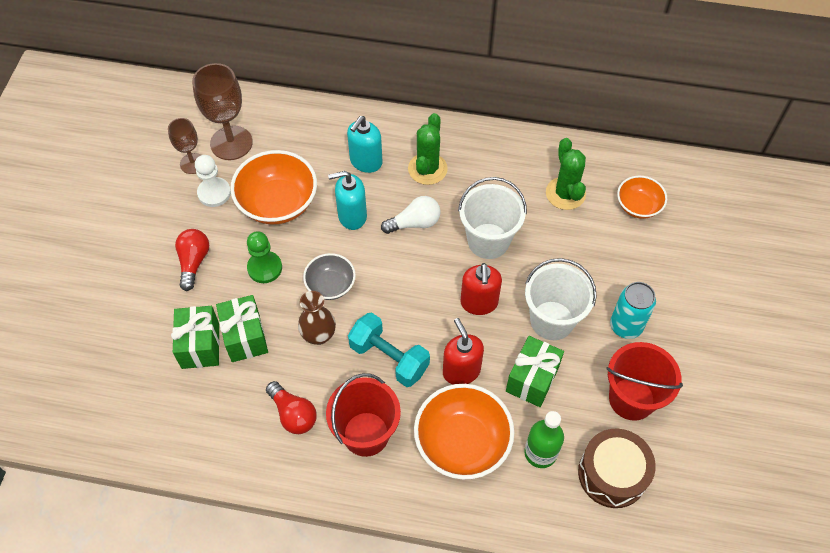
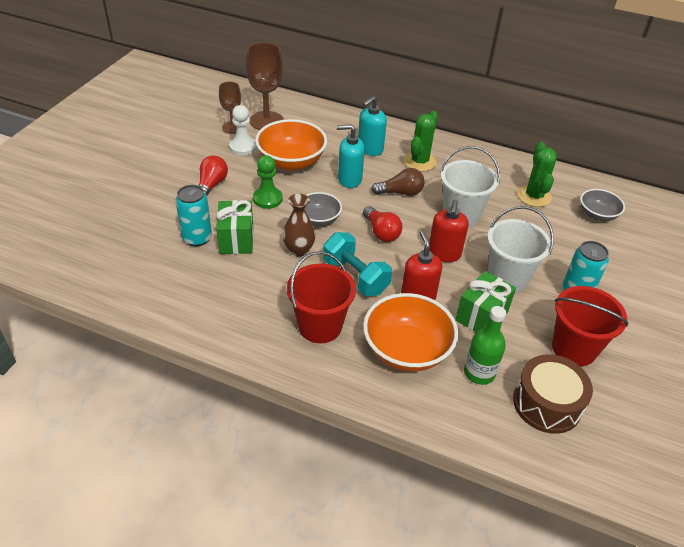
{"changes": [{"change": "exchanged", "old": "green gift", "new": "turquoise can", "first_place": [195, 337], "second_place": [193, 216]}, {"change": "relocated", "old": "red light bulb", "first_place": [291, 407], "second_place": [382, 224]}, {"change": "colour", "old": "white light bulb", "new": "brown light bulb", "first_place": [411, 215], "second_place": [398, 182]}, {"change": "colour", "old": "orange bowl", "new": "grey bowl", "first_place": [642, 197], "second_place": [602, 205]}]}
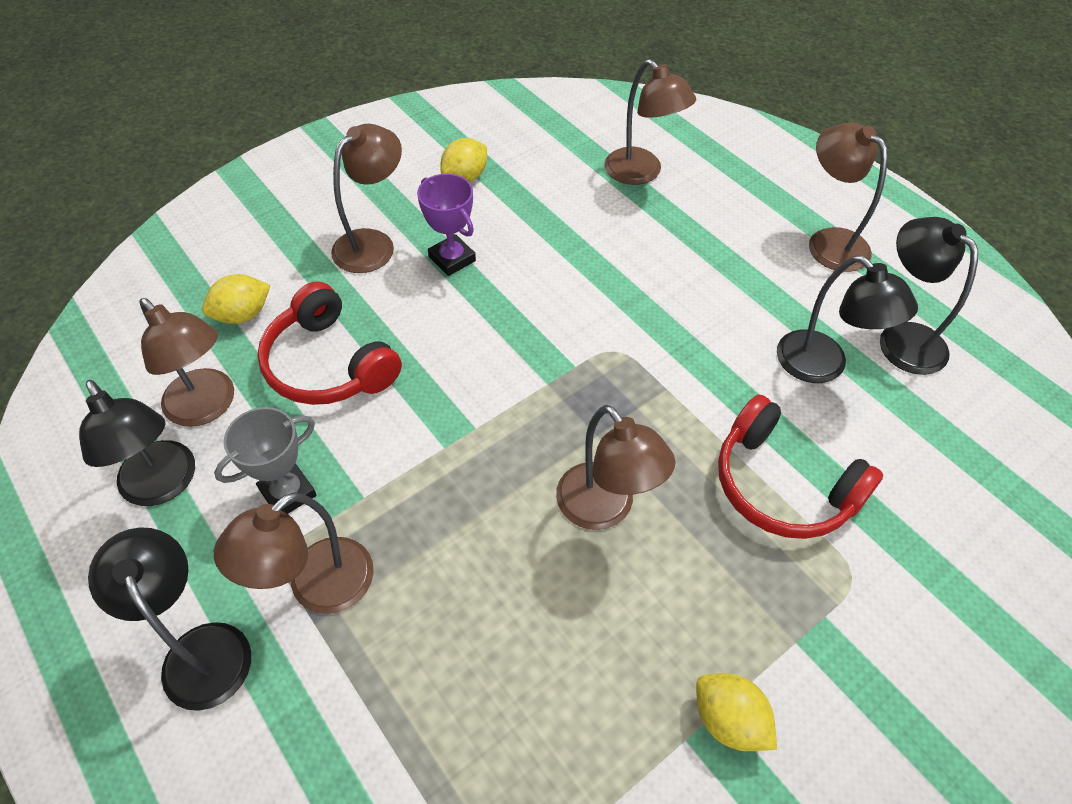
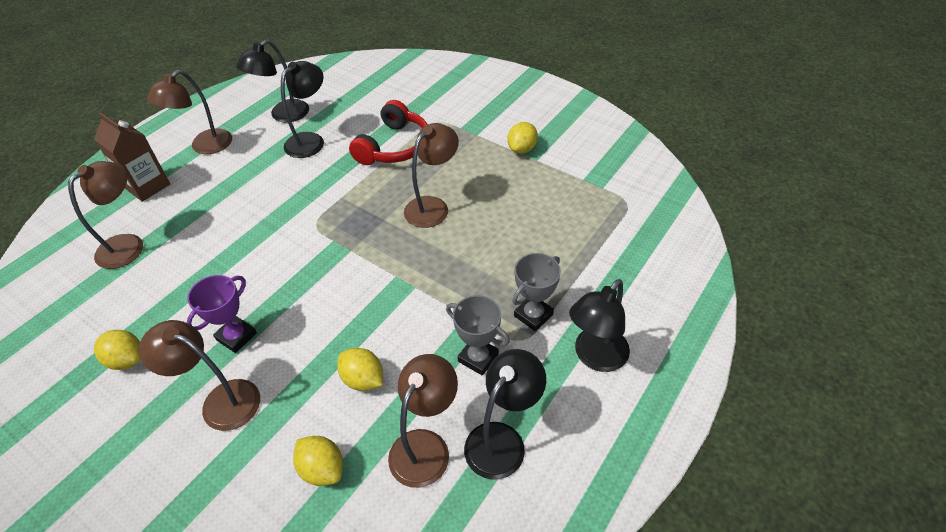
{"changes": [{"change": "exchanged", "old": "brown lamp", "new": "grey trophy", "first_place": [294, 553], "second_place": [536, 292]}, {"change": "exchanged", "old": "red headphones", "new": "yellow lemon", "first_place": [329, 343], "second_place": [360, 369]}, {"change": "appeared", "new": "brown carton", "second_place": [132, 157]}]}
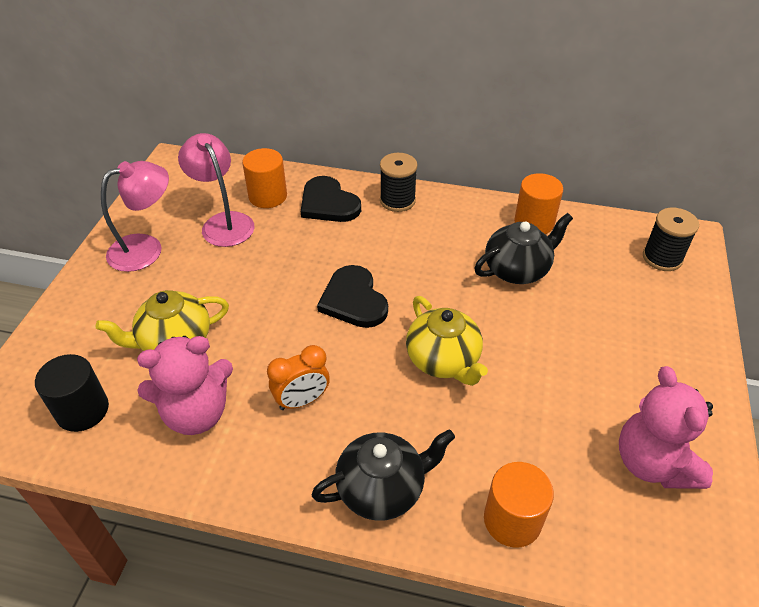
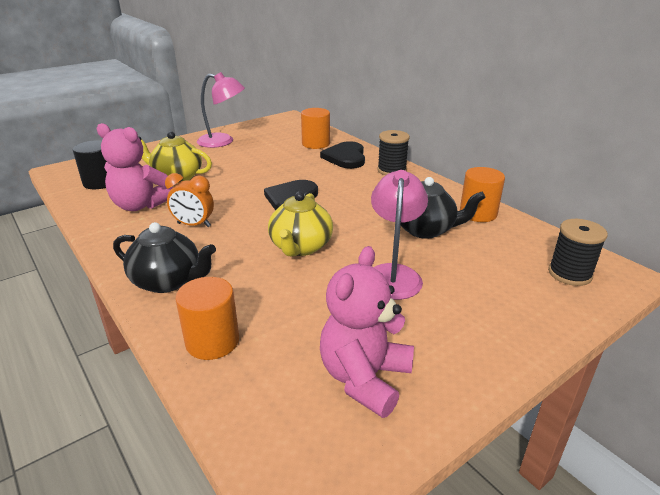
{"changes": [{"change": "relocated", "old": "pink lamp", "first_place": [216, 190], "second_place": [399, 235]}]}
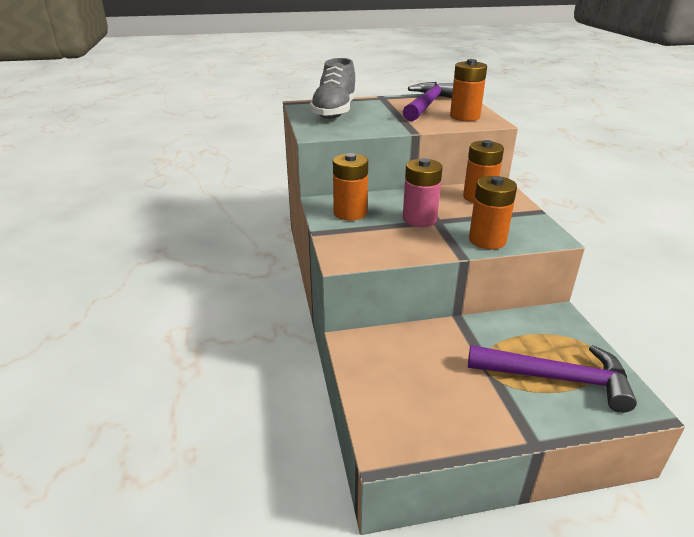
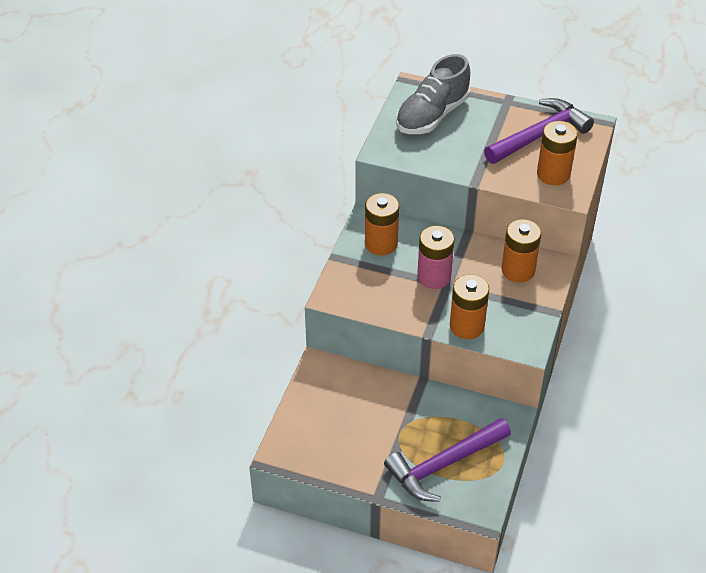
{"changes": [{"change": "spun", "old": "purple hammer", "first_place": [552, 379], "second_place": [447, 460], "degrees": 105}]}
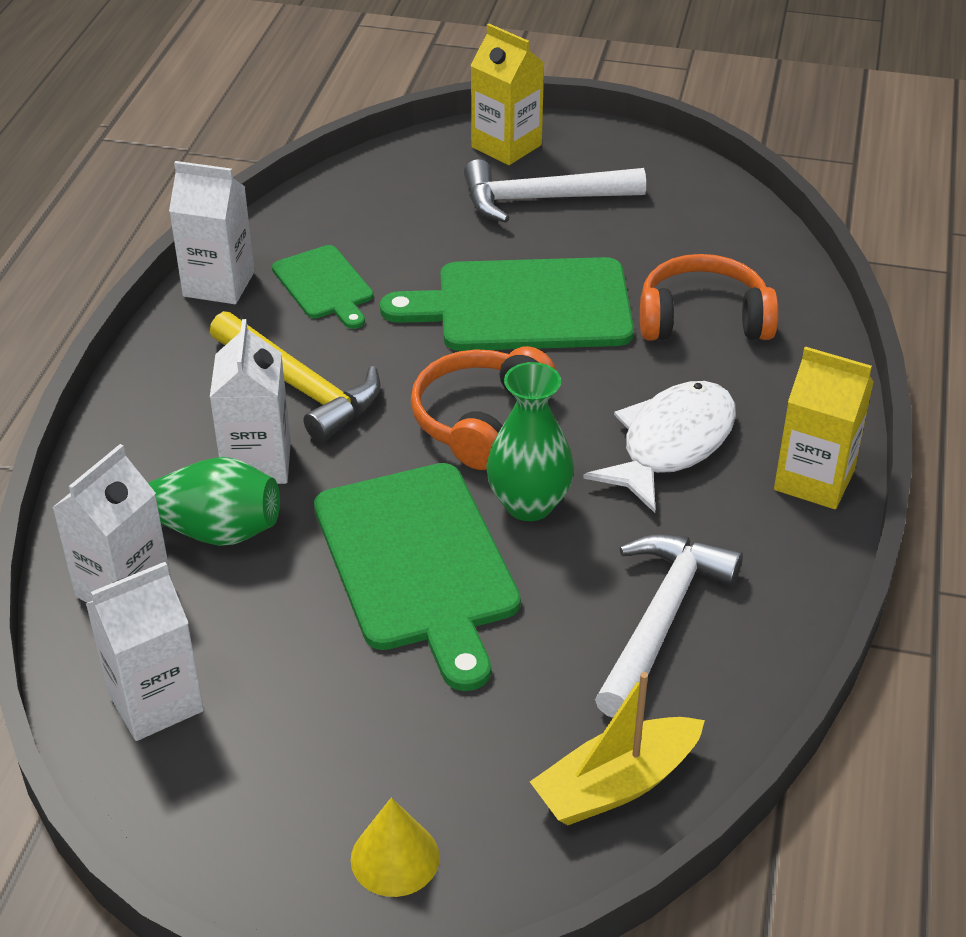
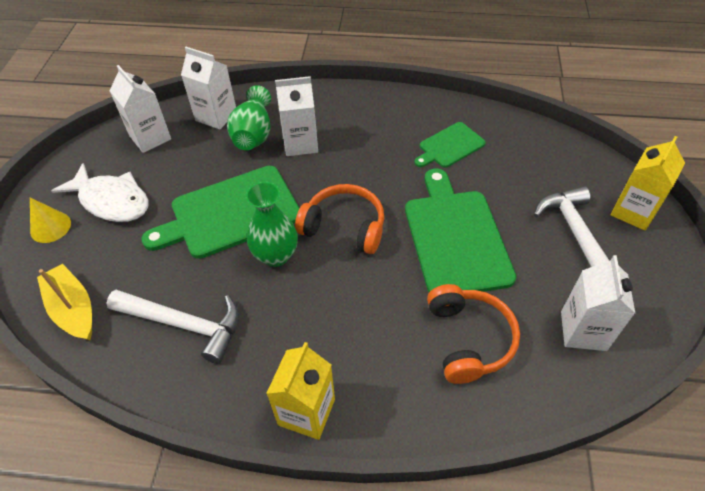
{"changes": [{"change": "relocated", "old": "white carton", "first_place": [212, 232], "second_place": [598, 303]}, {"change": "missing", "old": "yellow hammer", "first_place": [295, 376]}, {"change": "relocated", "old": "white fish", "first_place": [659, 447], "second_place": [100, 192]}]}
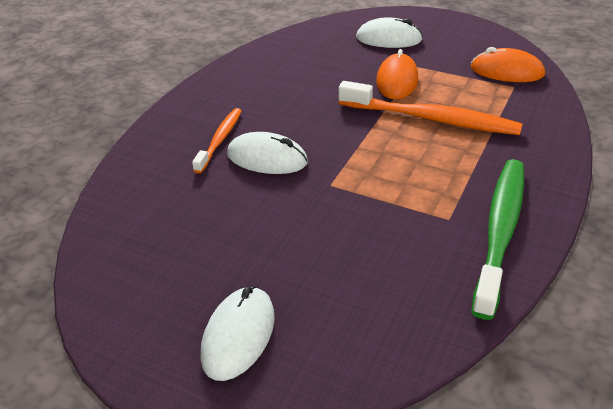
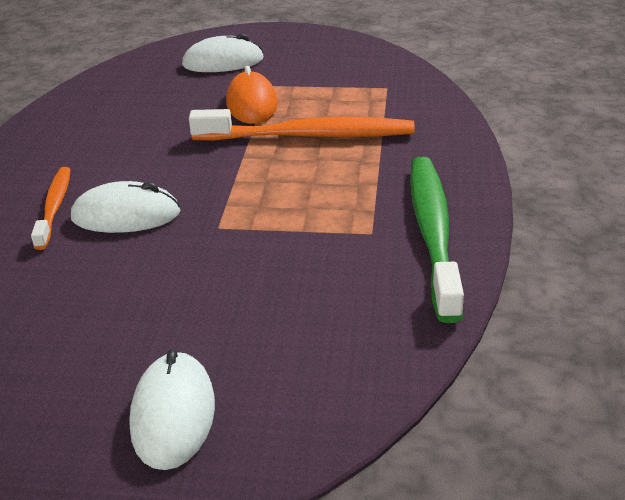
{"changes": [{"change": "missing", "old": "orange mouse", "first_place": [508, 64]}]}
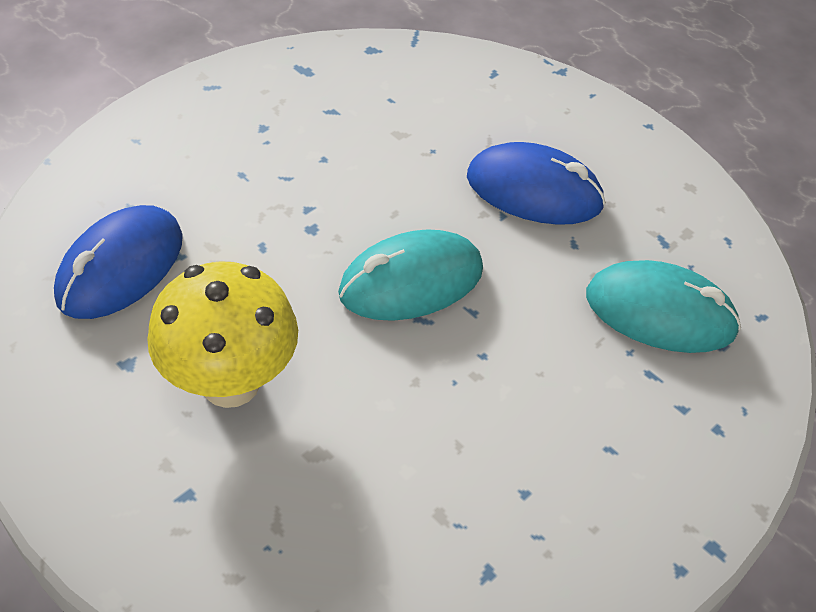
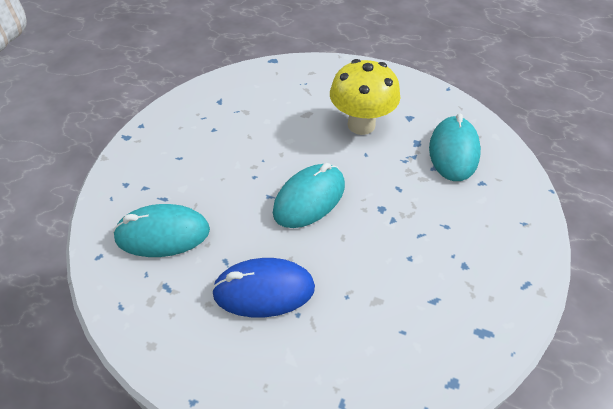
{"changes": [{"change": "colour", "old": "blue mouse", "new": "turquoise mouse", "first_place": [118, 262], "second_place": [455, 147]}]}
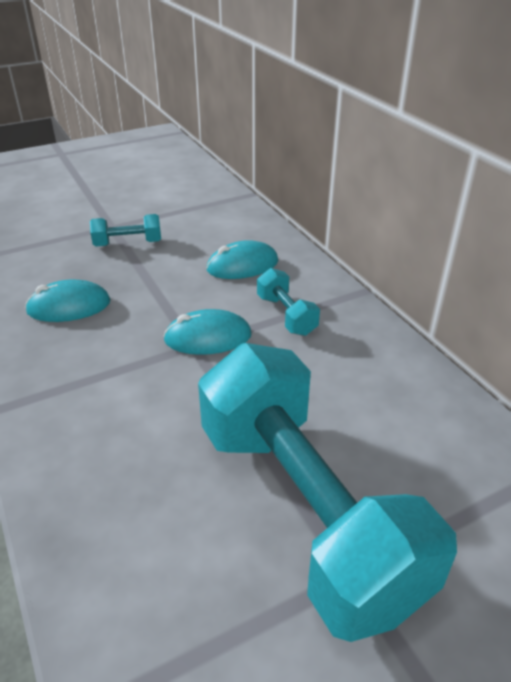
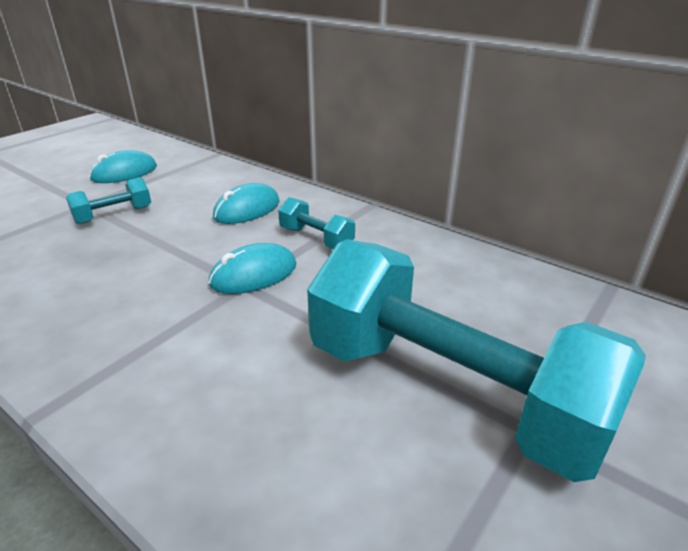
{"changes": [{"change": "relocated", "old": "turquoise mouse", "first_place": [68, 301], "second_place": [123, 166]}]}
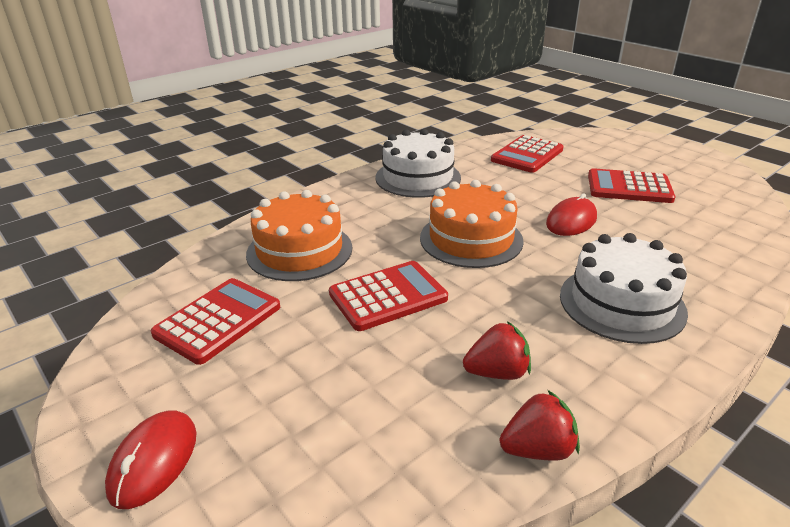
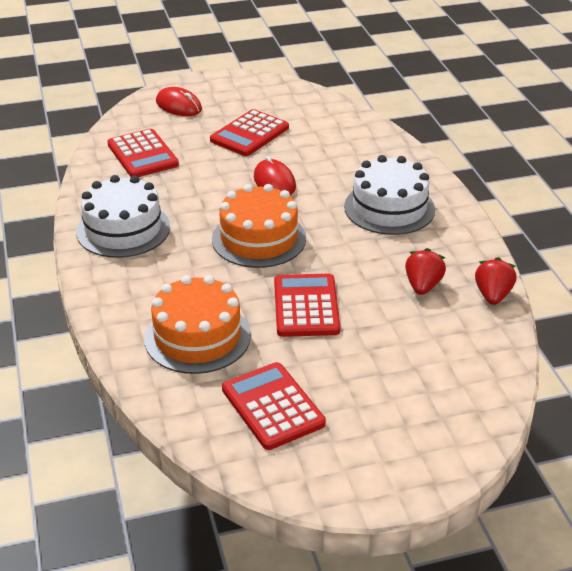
{"changes": [{"change": "relocated", "old": "red mouse", "first_place": [151, 459], "second_place": [179, 101]}]}
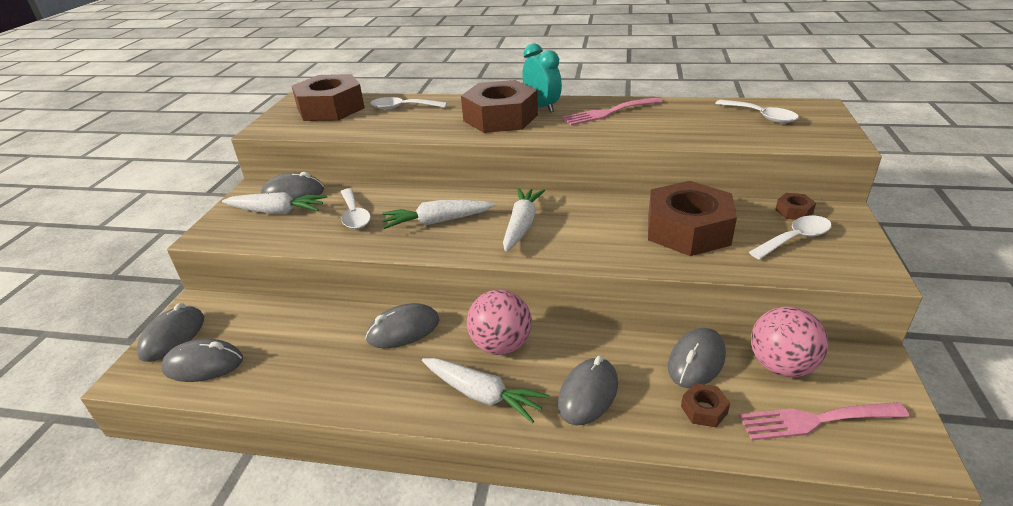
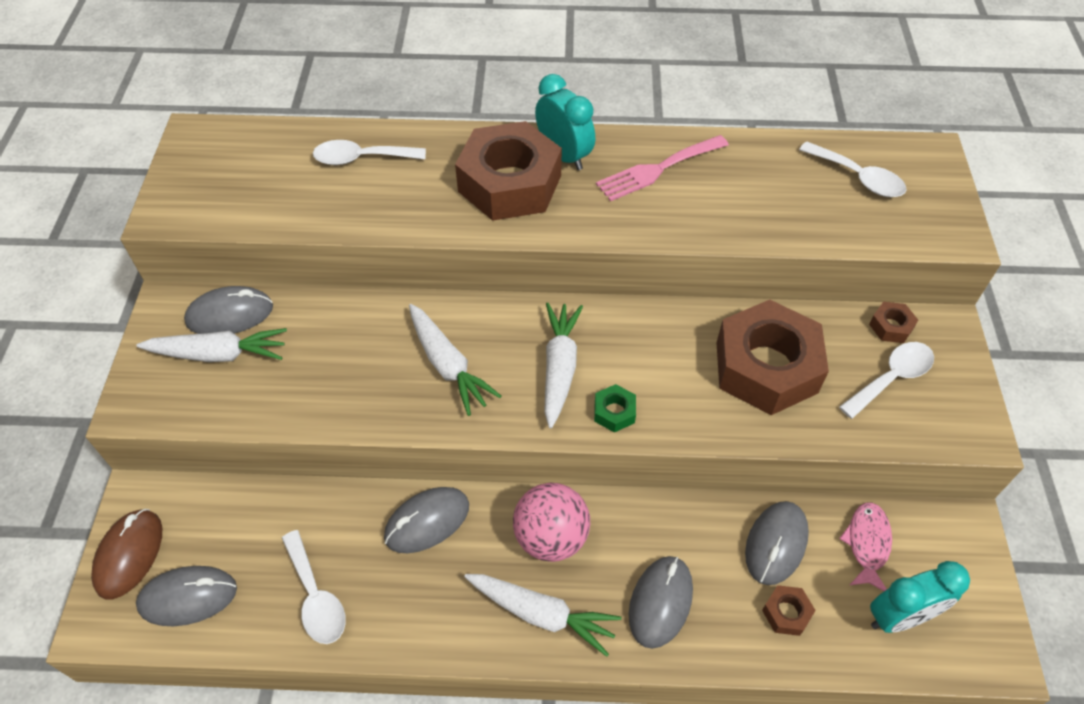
{"changes": [{"change": "colour", "old": "grey mouse", "new": "brown mouse", "first_place": [170, 332], "second_place": [126, 554]}, {"change": "missing", "old": "brown nut", "first_place": [328, 97]}, {"change": "relocated", "old": "white spoon", "first_place": [356, 208], "second_place": [314, 587]}, {"change": "spun", "old": "white carrot", "first_place": [439, 214], "second_place": [455, 360], "degrees": -105}, {"change": "exchanged", "old": "pink fork", "new": "turquoise clock", "first_place": [824, 421], "second_place": [920, 597]}, {"change": "exchanged", "old": "pink ball", "new": "pink fish", "first_place": [789, 341], "second_place": [865, 546]}, {"change": "appeared", "new": "green nut", "second_place": [615, 408]}]}
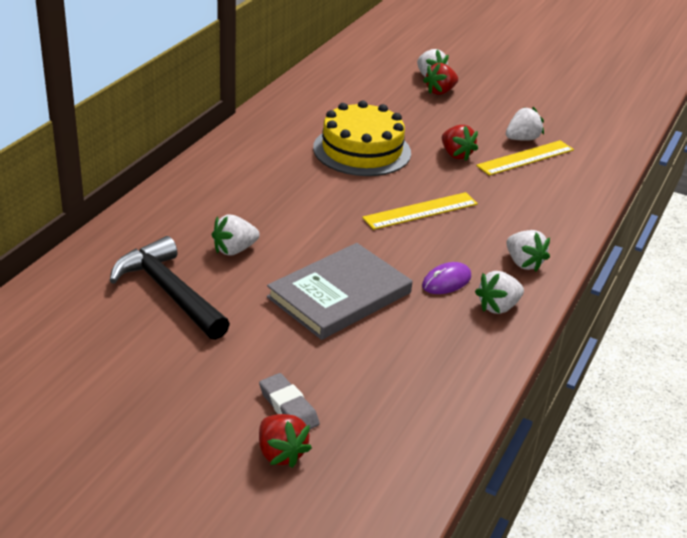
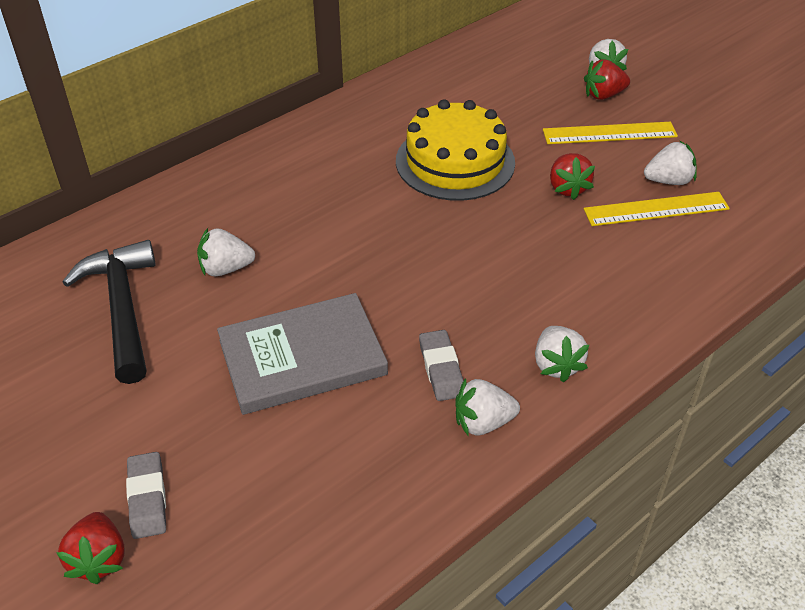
{"changes": [{"change": "relocated", "old": "yellow ruler", "first_place": [420, 211], "second_place": [610, 133]}, {"change": "exchanged", "old": "purple mouse", "new": "grey eraser", "first_place": [446, 278], "second_place": [441, 365]}]}
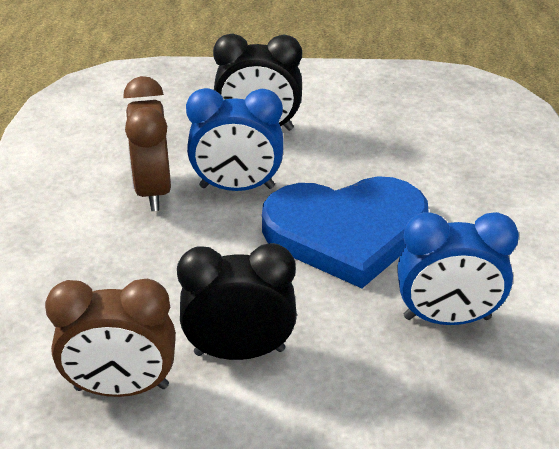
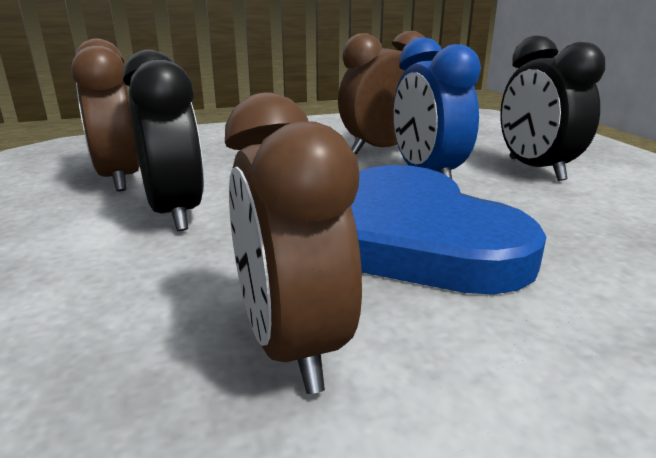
{"changes": [{"change": "colour", "old": "blue clock", "new": "brown clock", "first_place": [458, 268], "second_place": [293, 243]}]}
